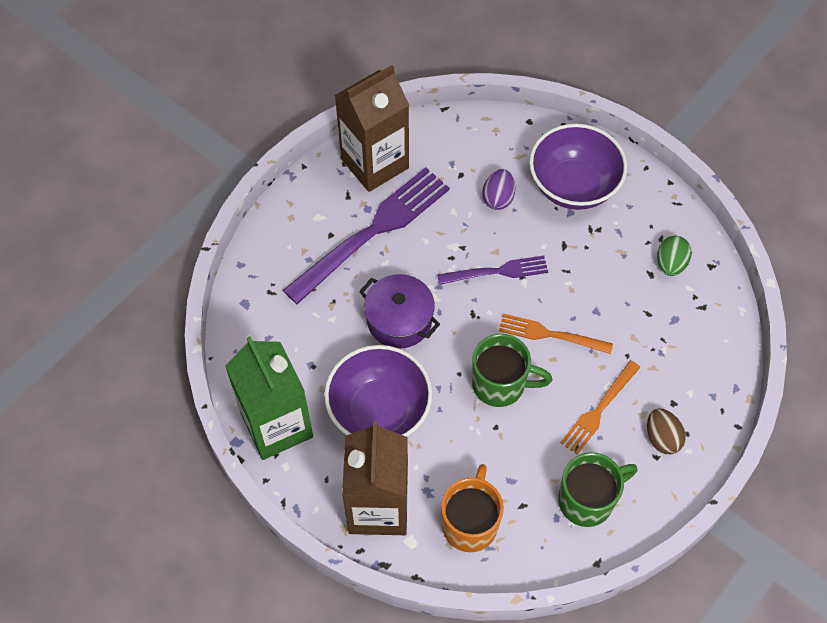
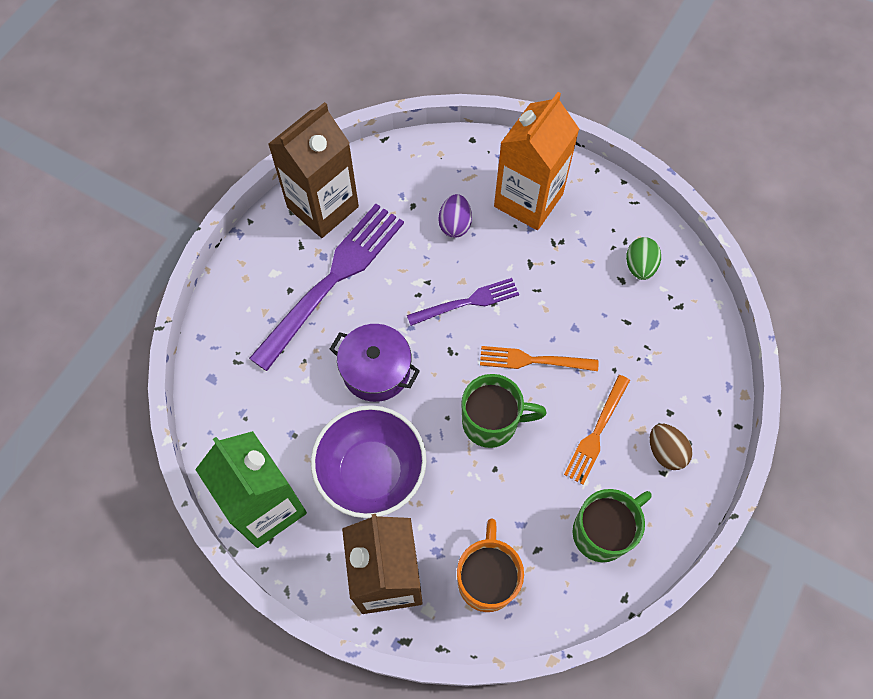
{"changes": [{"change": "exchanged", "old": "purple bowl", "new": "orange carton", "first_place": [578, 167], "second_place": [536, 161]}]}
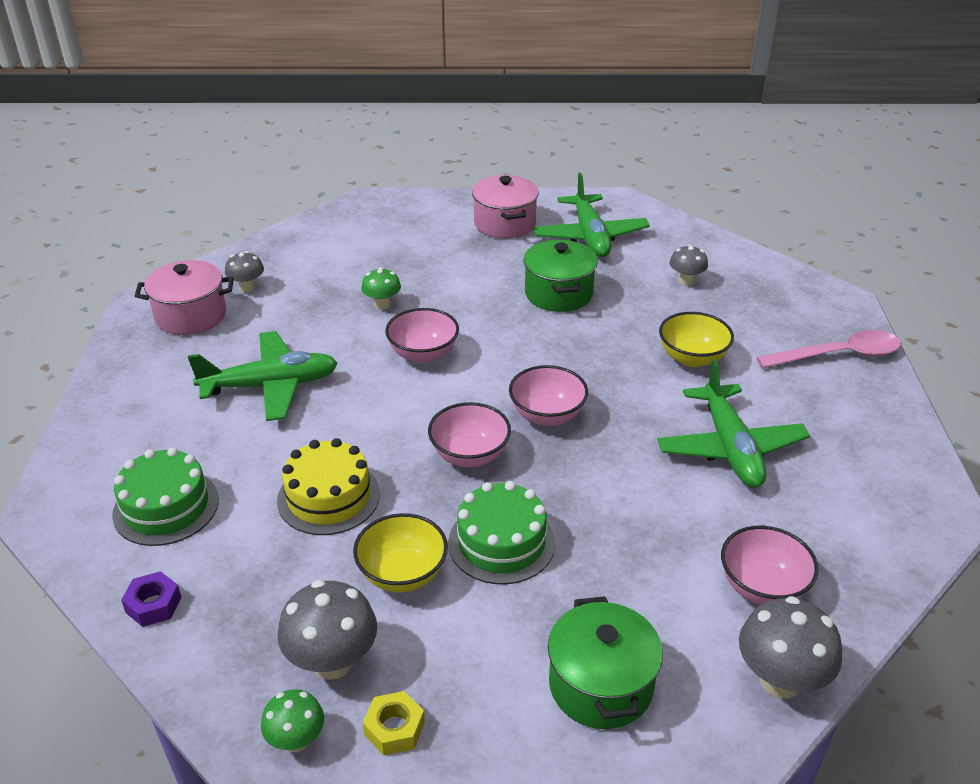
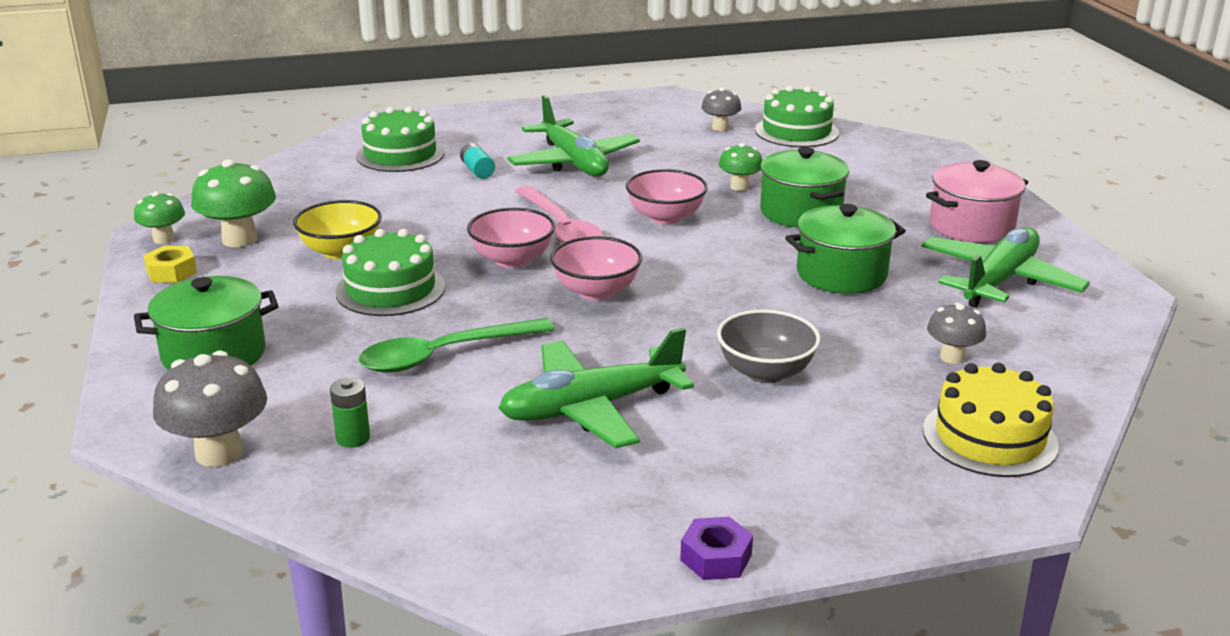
{"changes": [{"change": "relocated", "old": "purple nut", "first_place": [151, 599], "second_place": [716, 548]}, {"change": "missing", "old": "pink pot", "first_place": [184, 297]}, {"change": "relocated", "old": "yellow cake", "first_place": [328, 486], "second_place": [991, 420]}, {"change": "colour", "old": "grey mushroom", "new": "green mushroom", "first_place": [327, 630], "second_place": [233, 203]}, {"change": "spun", "old": "green plane", "first_place": [591, 215], "second_place": [1005, 267], "degrees": 150}, {"change": "colour", "old": "yellow bowl", "new": "grey bowl", "first_place": [696, 339], "second_place": [768, 346]}, {"change": "exchanged", "old": "pink bowl", "new": "green battery", "first_place": [770, 565], "second_place": [350, 413]}, {"change": "relocated", "old": "pink spoon", "first_place": [828, 349], "second_place": [559, 214]}, {"change": "appeared", "new": "green spoon", "second_place": [457, 345]}, {"change": "appeared", "new": "turquoise battery", "second_place": [477, 161]}, {"change": "appeared", "new": "green cake", "second_place": [797, 116]}, {"change": "appeared", "new": "green pot", "second_place": [804, 187]}]}
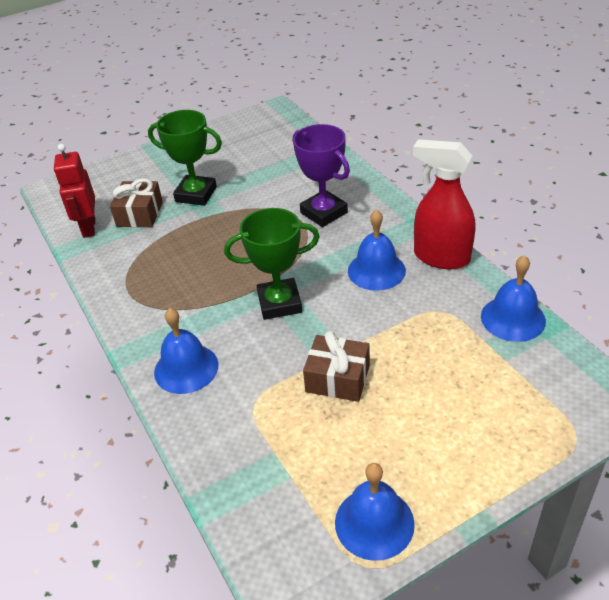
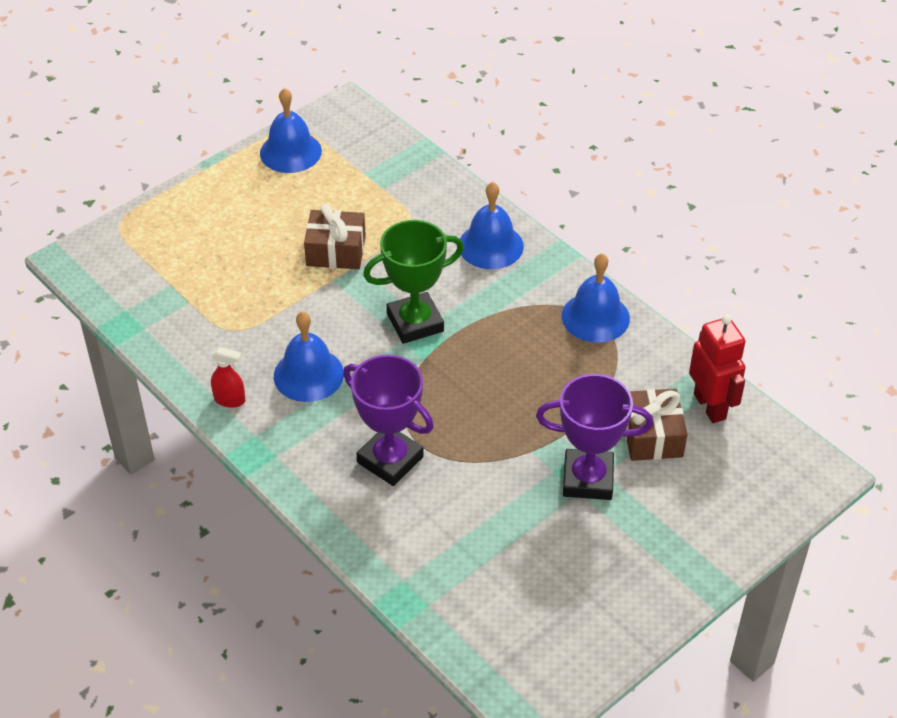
{"changes": [{"change": "colour", "old": "green trophy", "new": "purple trophy", "first_place": [185, 158], "second_place": [594, 437]}, {"change": "size", "old": "red spray bottle", "first_place": [444, 204], "second_place": [228, 377], "factor": 0.45}, {"change": "relocated", "old": "blue bell", "first_place": [513, 298], "second_place": [596, 298]}]}
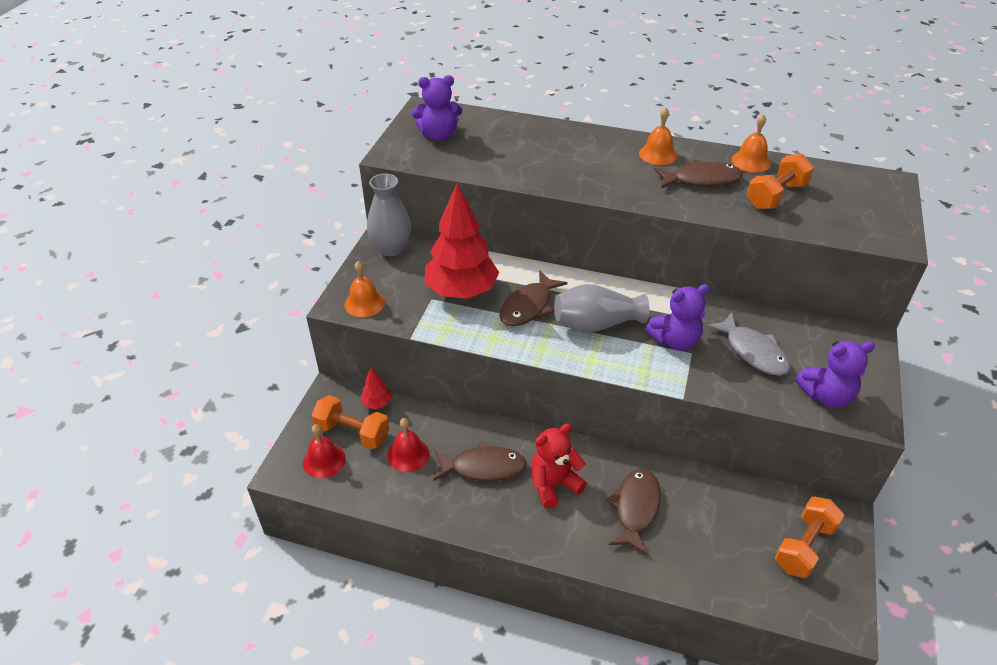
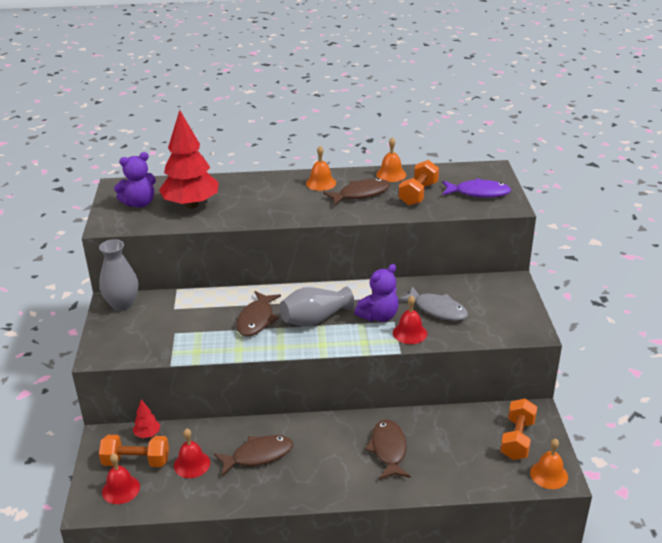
{"changes": [{"change": "relocated", "old": "orange bell", "first_place": [365, 289], "second_place": [549, 463]}, {"change": "relocated", "old": "red tree", "first_place": [462, 241], "second_place": [189, 159]}, {"change": "missing", "old": "red teddy bear", "first_place": [559, 465]}, {"change": "missing", "old": "purple teddy bear", "first_place": [835, 374]}, {"change": "appeared", "new": "red bell", "second_place": [410, 319]}, {"change": "appeared", "new": "purple fish", "second_place": [477, 188]}]}
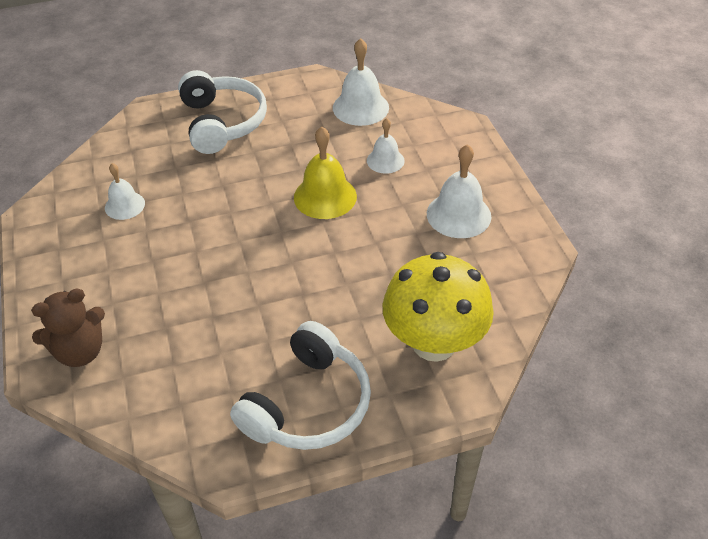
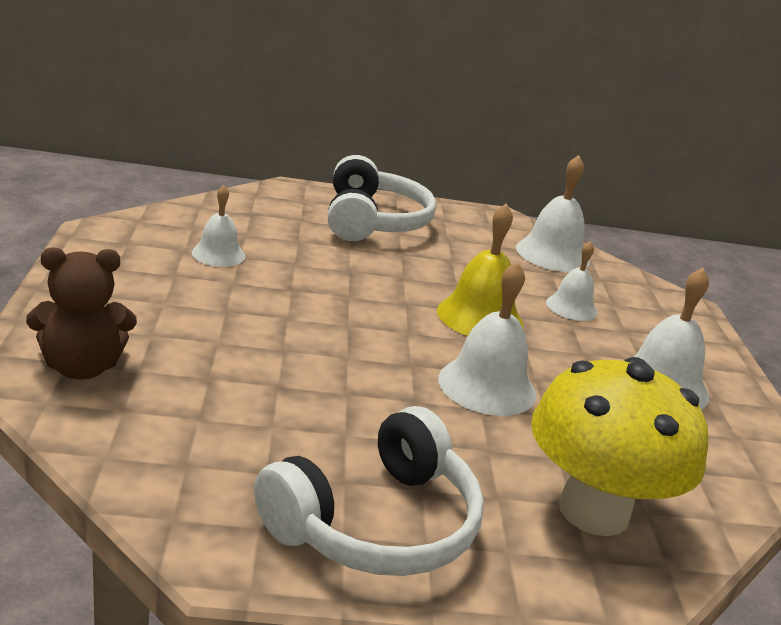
{"changes": [{"change": "appeared", "new": "white bell", "second_place": [487, 338]}]}
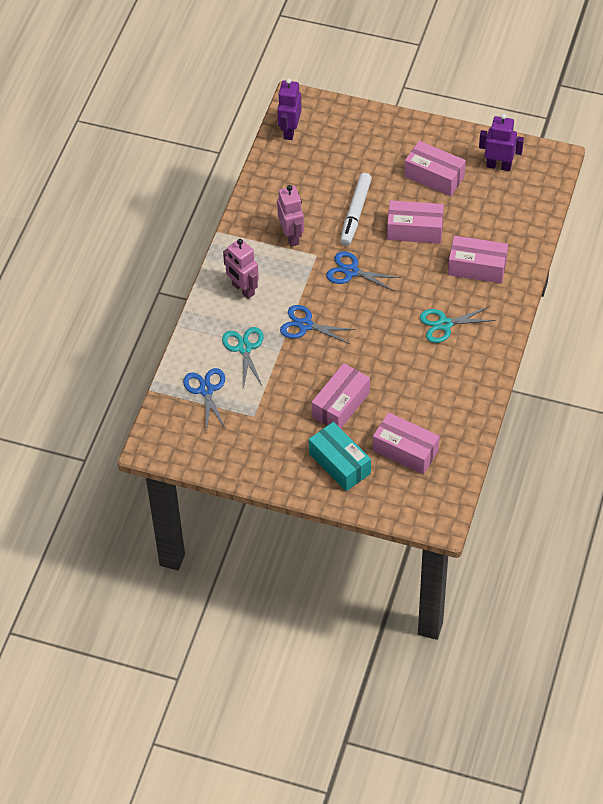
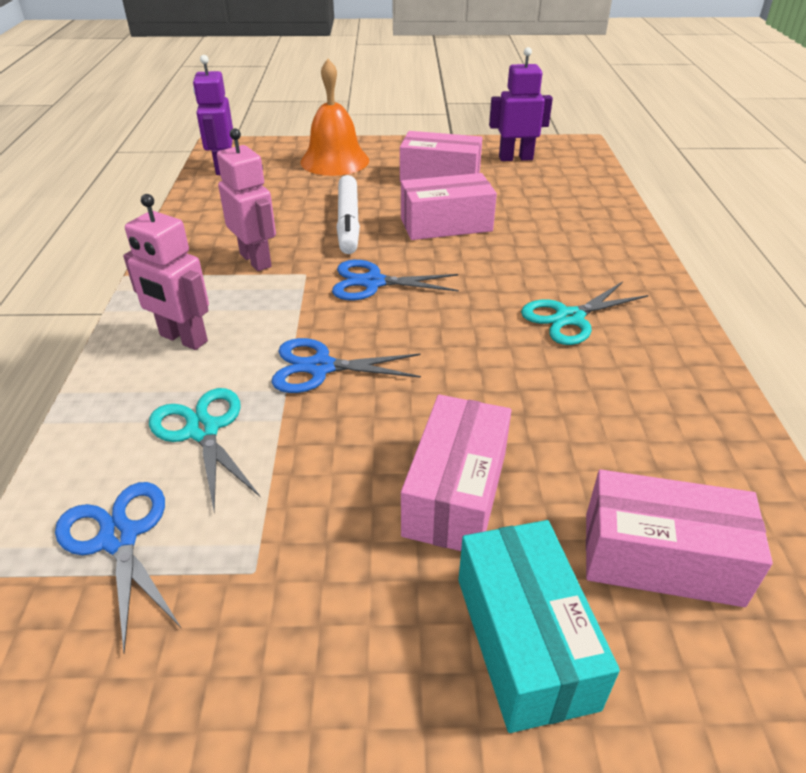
{"changes": [{"change": "spun", "old": "turquoise box", "first_place": [340, 456], "second_place": [539, 626], "degrees": 45}, {"change": "missing", "old": "pink box", "first_place": [478, 259]}, {"change": "appeared", "new": "orange bell", "second_place": [334, 117]}]}
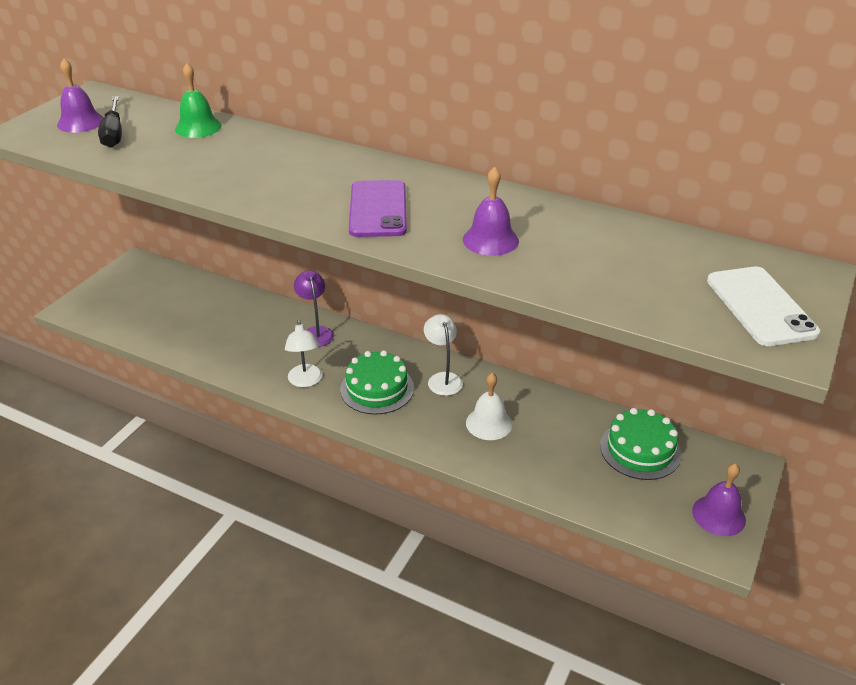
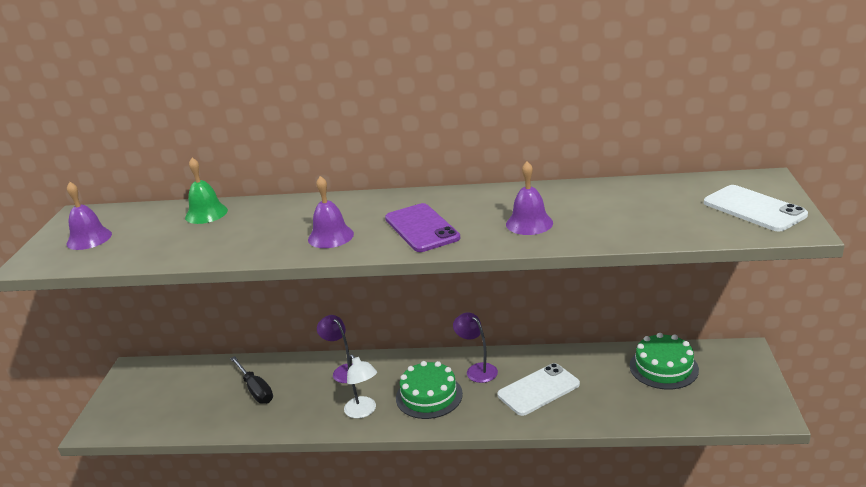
{"changes": [{"change": "relocated", "old": "black screwdriver", "first_place": [110, 122], "second_place": [251, 380]}, {"change": "colour", "old": "white lamp", "new": "purple lamp", "first_place": [443, 355], "second_place": [475, 347]}, {"change": "exchanged", "old": "white bell", "new": "white phone", "first_place": [489, 406], "second_place": [538, 389]}, {"change": "relocated", "old": "purple bell", "first_place": [719, 499], "second_place": [331, 212]}]}
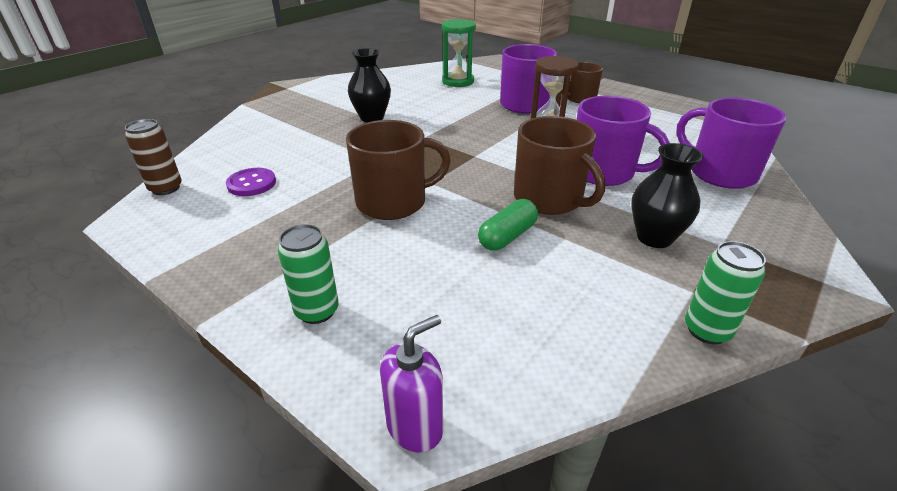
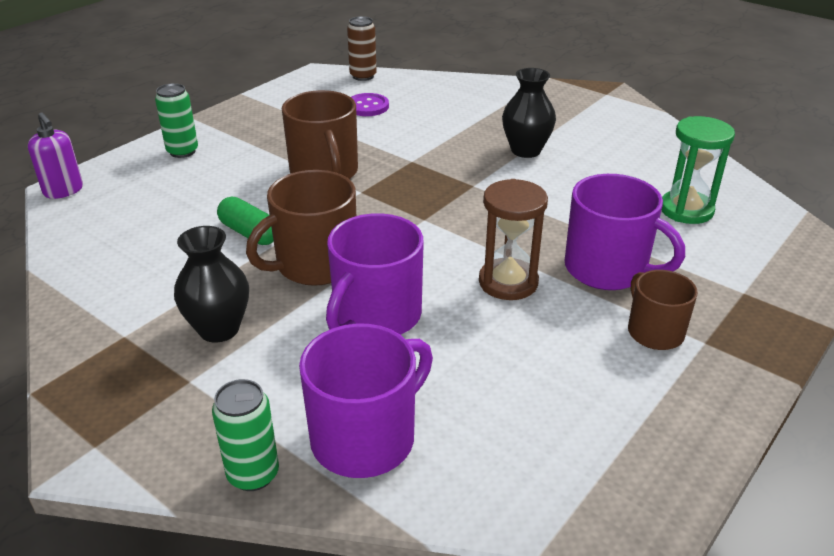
{"changes": [{"change": "relocated", "old": "green can", "first_place": [725, 292], "second_place": [245, 435]}]}
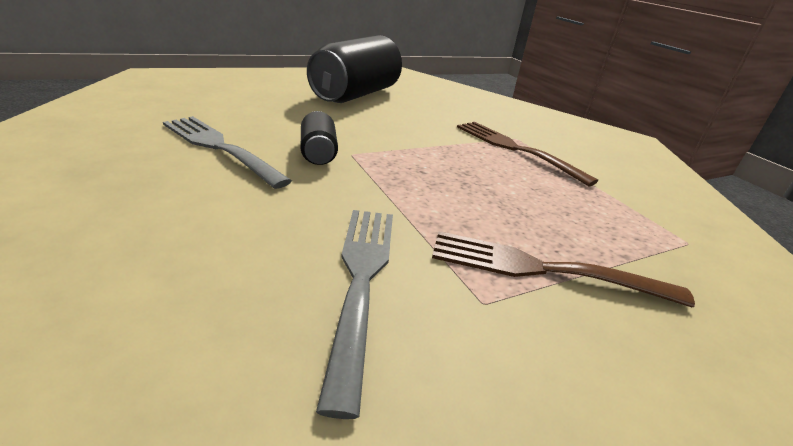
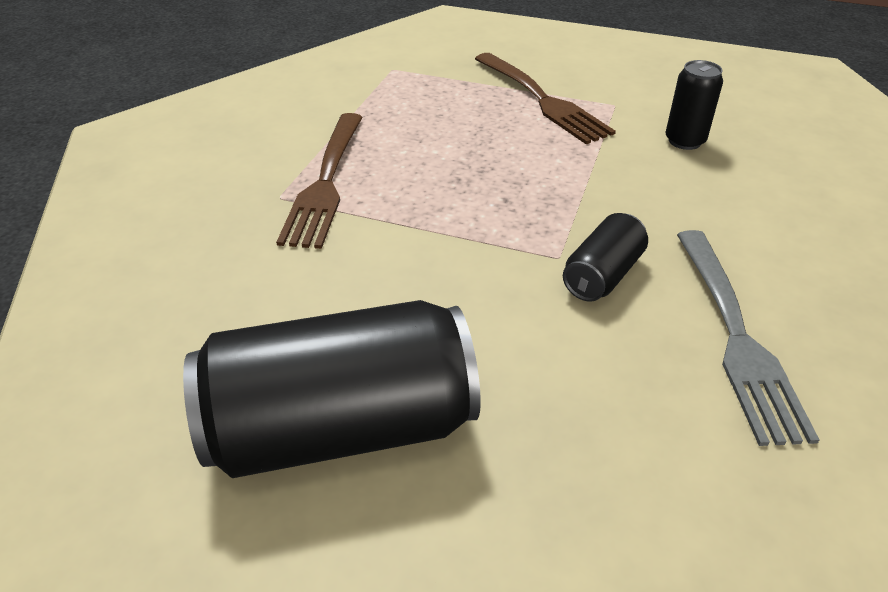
{"changes": [{"change": "exchanged", "old": "grey fork", "new": "black can", "first_place": [354, 314], "second_place": [694, 105]}]}
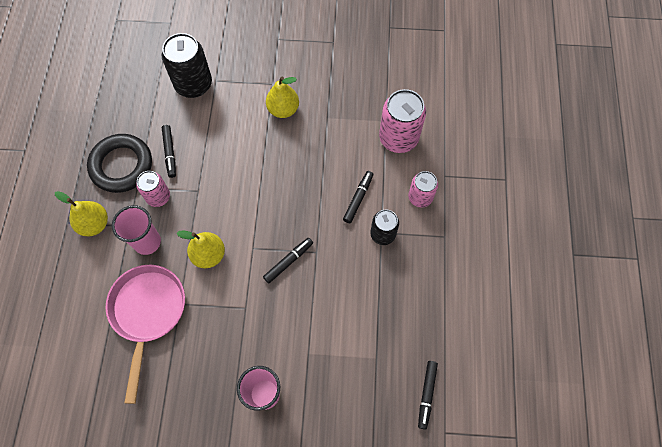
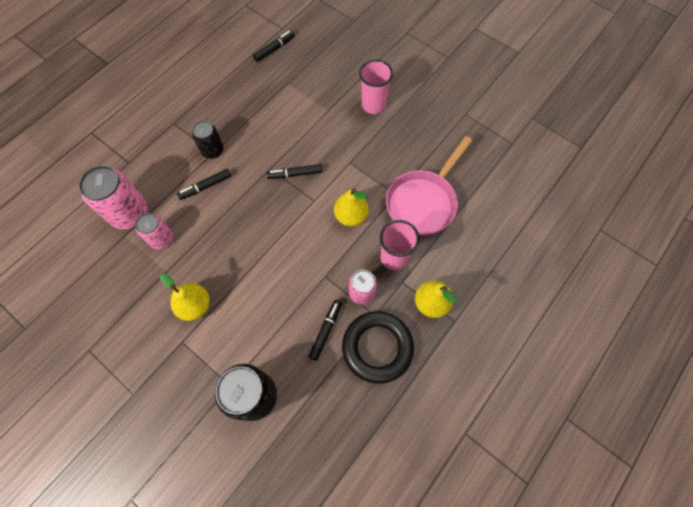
{"changes": [{"change": "relocated", "old": "pink can", "first_place": [423, 189], "second_place": [154, 231]}]}
